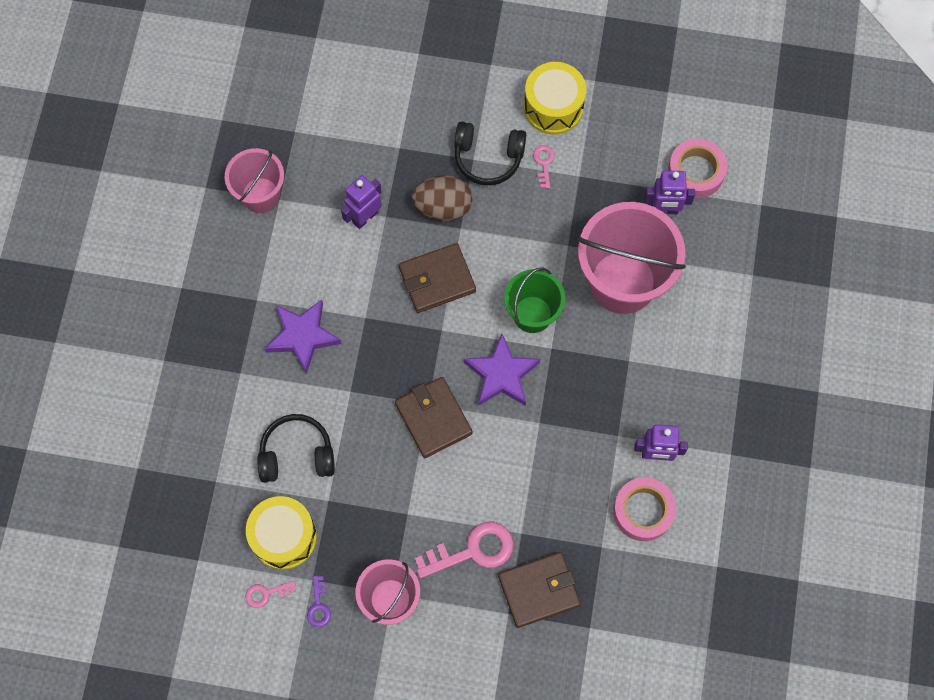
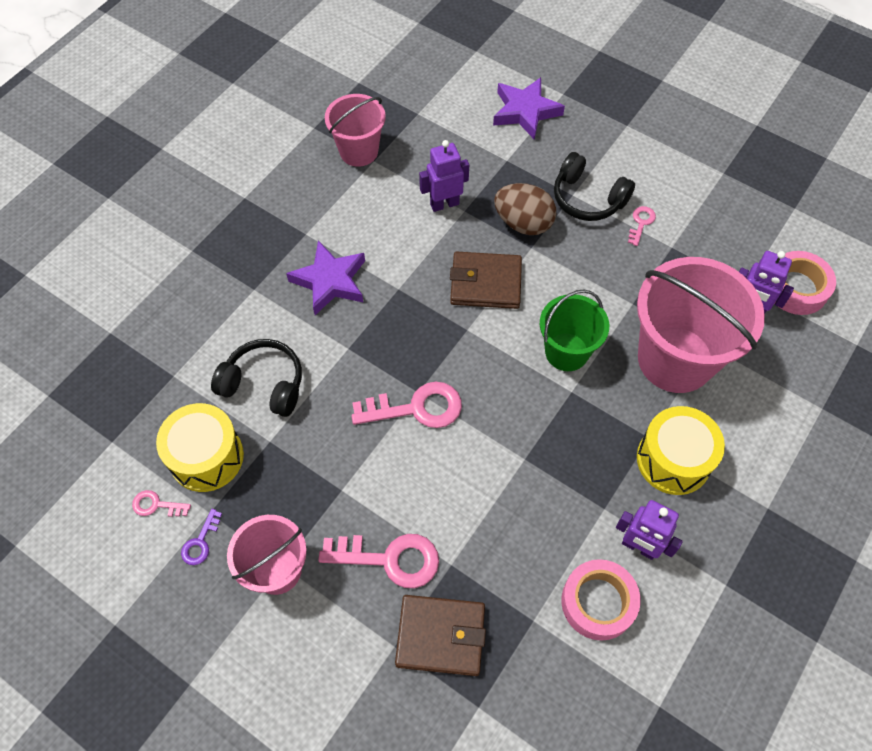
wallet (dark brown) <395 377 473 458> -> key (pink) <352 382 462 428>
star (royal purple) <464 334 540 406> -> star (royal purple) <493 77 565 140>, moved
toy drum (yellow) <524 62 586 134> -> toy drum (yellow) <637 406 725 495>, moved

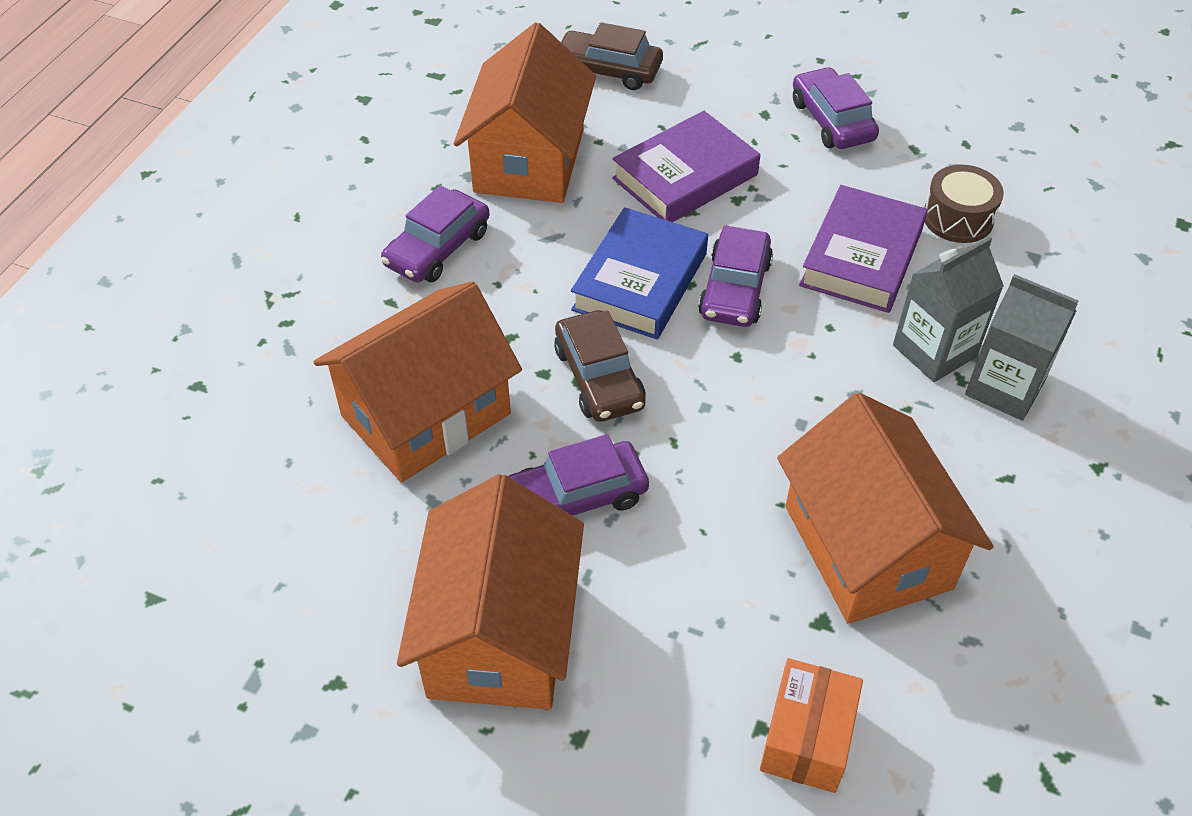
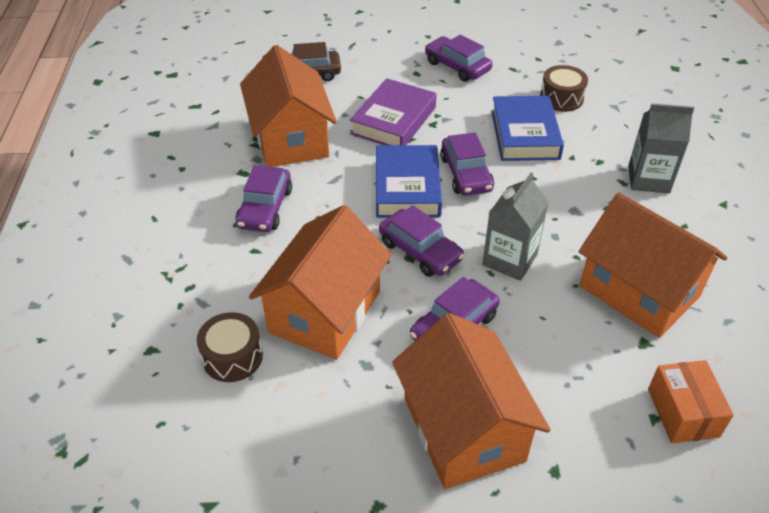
none -> toy drum (dark brown) <197 312 263 382>
toy car (dark brown) <554 310 646 422> -> toy car (royal purple) <379 205 465 277>
milk carton (ash-grey) <893 236 1004 382> -> milk carton (ash-grey) <482 173 549 281>, moved
hardback (royal purple) <799 185 927 313> -> hardback (blue) <491 96 564 161>

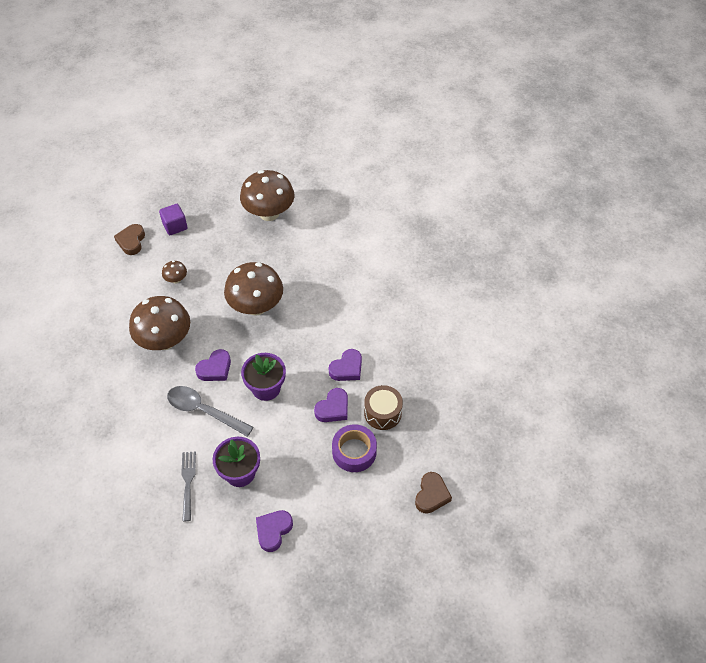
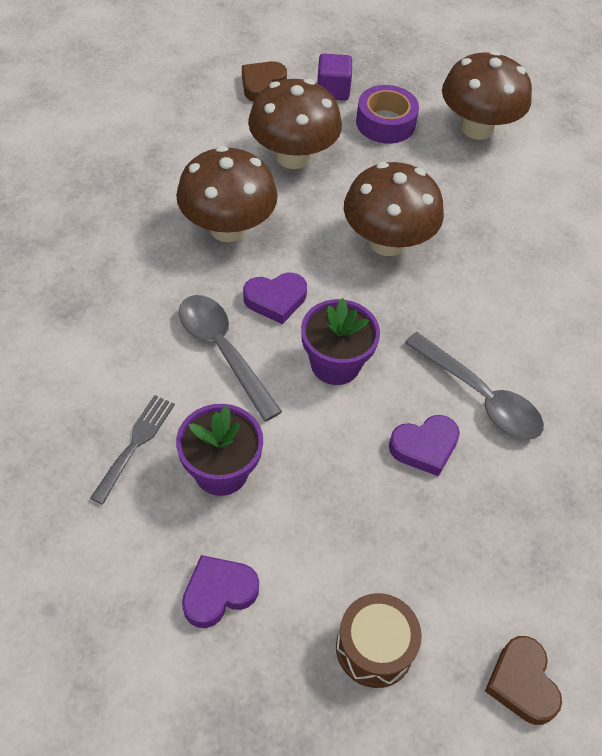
toadstool (dark brown) <162 261 187 283> -> toadstool (dark brown) <248 79 342 169>, x2.28
toy drum (dark brown) <364 385 403 430> -> toy drum (dark brown) <336 593 422 688>, moved
roll of tape (royal purple) <332 424 377 472> -> roll of tape (royal purple) <356 85 419 144>, moved
love heart (royal purple) <329 349 362 381> -> spoon (ash-grey) <405 332 544 440>
love heart (dark brown) <415 472 452 514> -> love heart (dark brown) <485 636 562 725>, 120 degrees clockwise

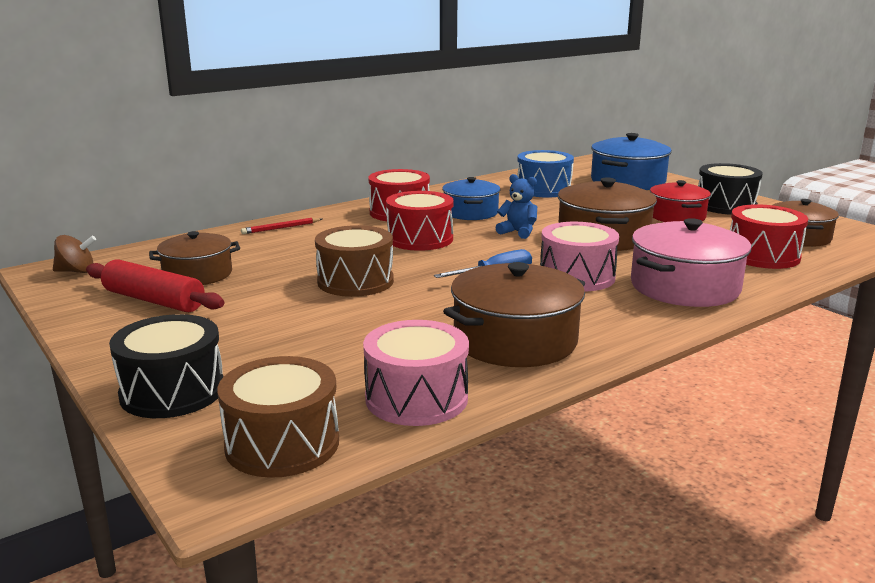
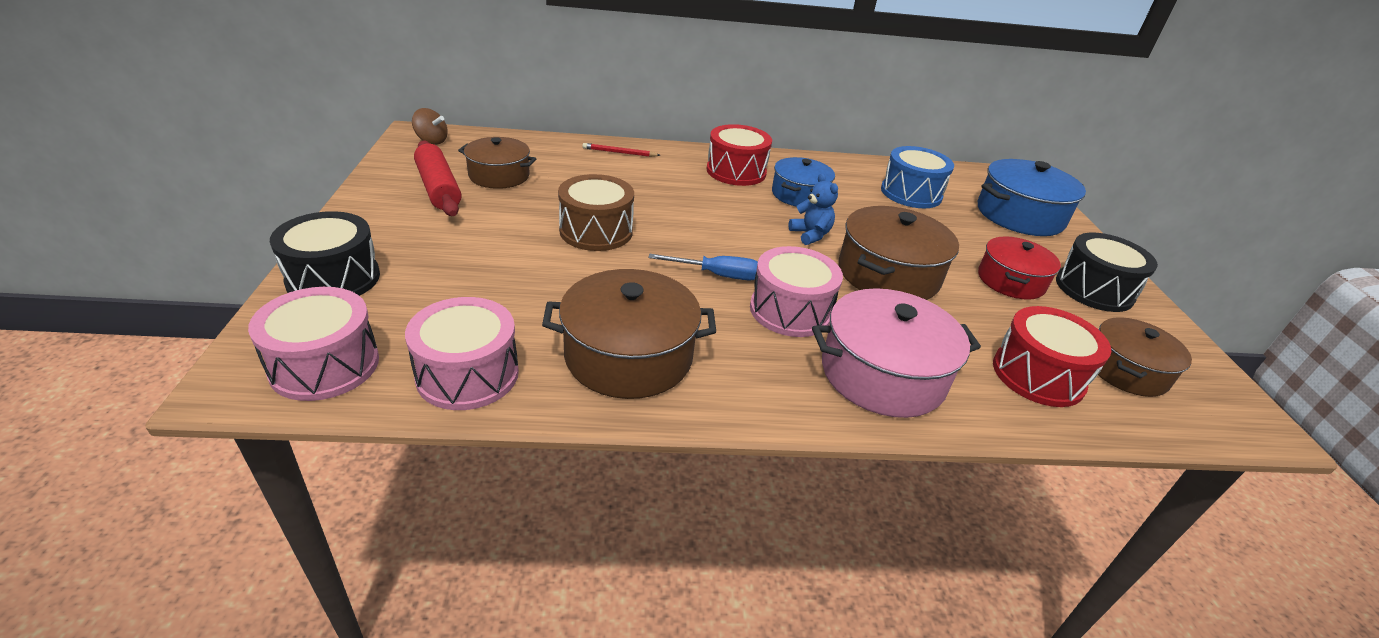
toy drum (dark brown) <217 356 339 478> -> toy drum (pink) <248 287 379 401>
toy drum (scarlet) <386 191 454 251> -> none

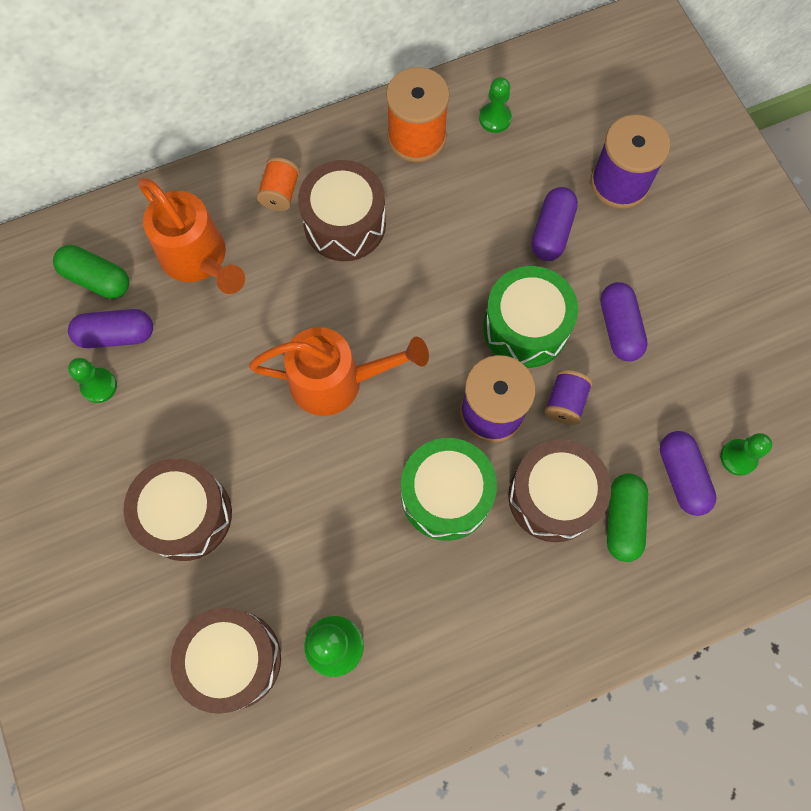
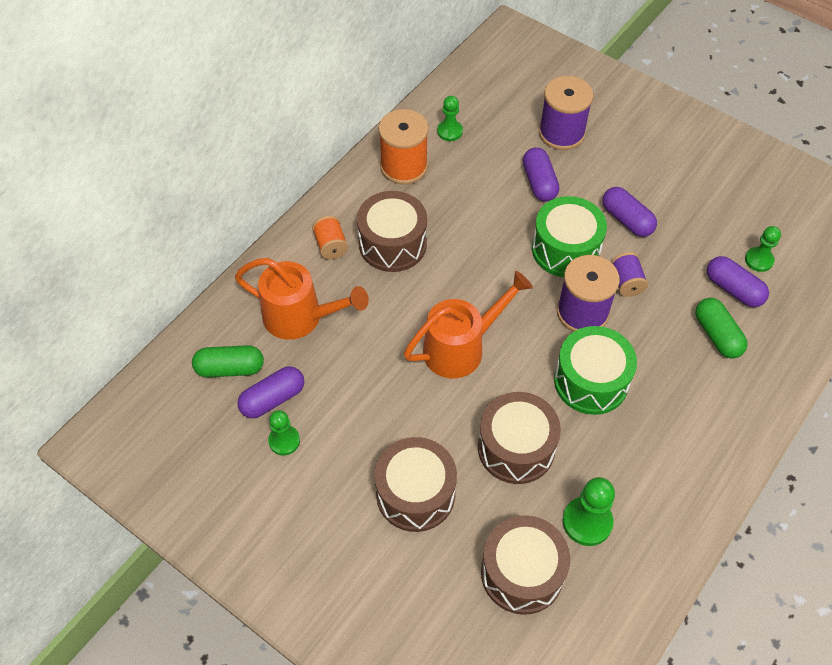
toy drum (dark brown) <508 439 611 542> -> toy drum (dark brown) <478 392 561 484>, moved

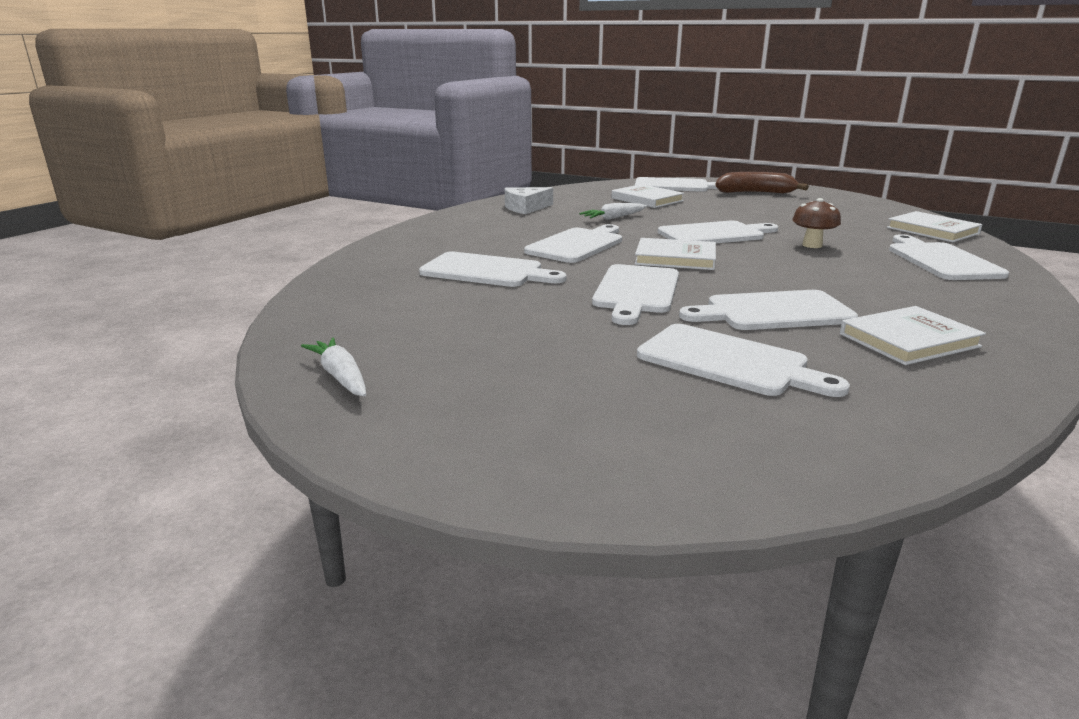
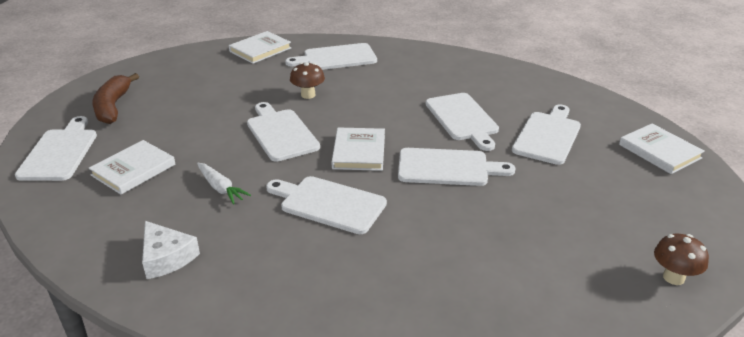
hardback (snow-white) <840 306 986 365> -> hardback (snow-white) <619 124 705 174>, moved
root vegetable (snow-white) <301 338 366 396> -> toadstool (dark brown) <654 234 709 285>
chopping board (snow-white) <419 252 567 287> -> none

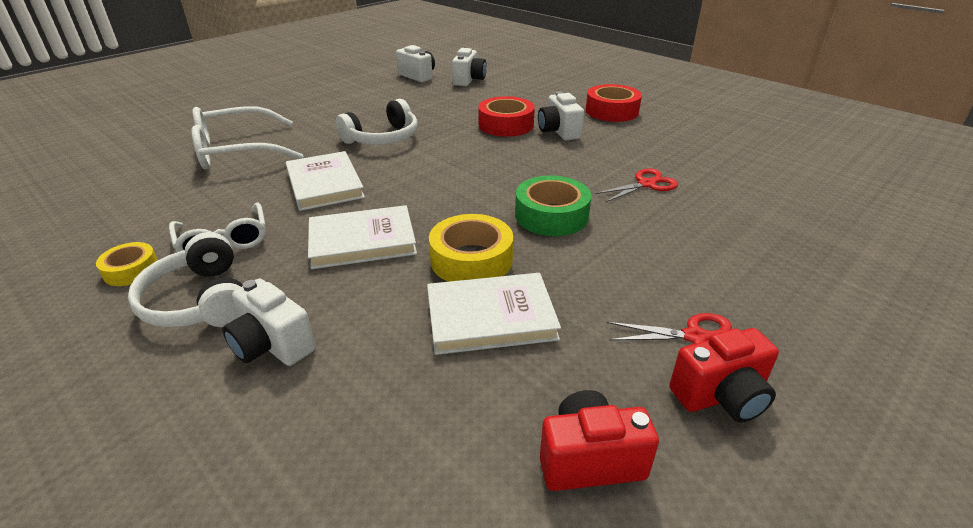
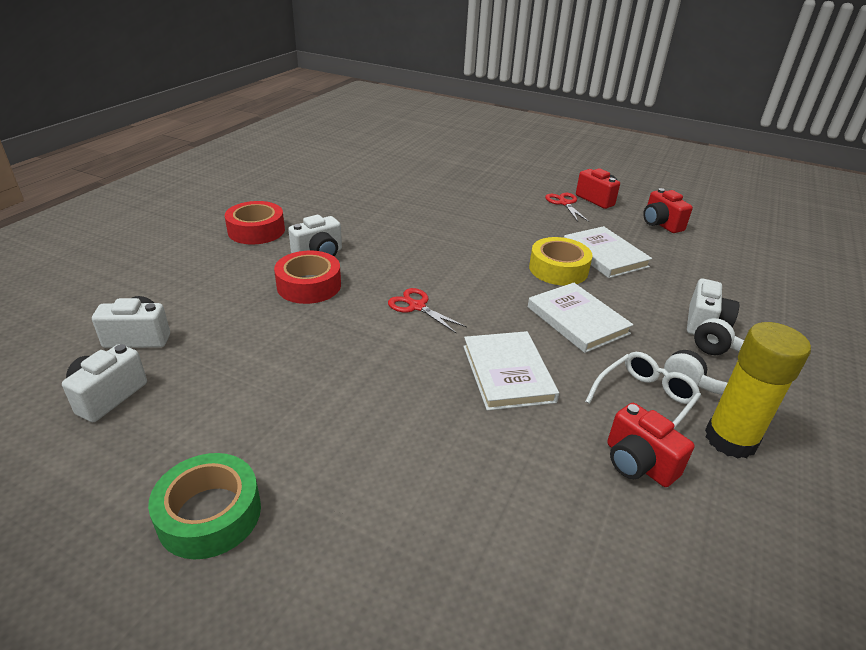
roll of tape (green) <515 176 592 236> -> roll of tape (green) <148 453 261 559>, moved
scissors (scarlet) <595 168 678 203> -> scissors (scarlet) <388 288 467 333>, moved
hardback (snow-white) <286 151 365 211> -> hardback (snow-white) <463 331 559 411>, 60 degrees counterclockwise
none -> compact camera (scarlet) <607 403 694 487>
roll of tape (yellow) <96 242 158 286> -> stick of glue (yellow) <705 322 811 459>
glasses (snow-white) <191 106 304 170> -> none
over-ear headphones (snow-white) <336 99 418 145> -> none

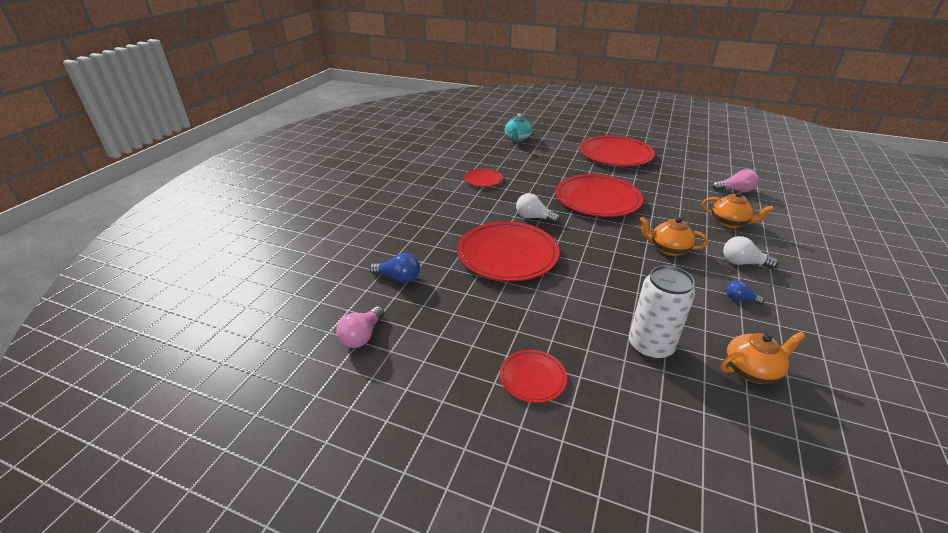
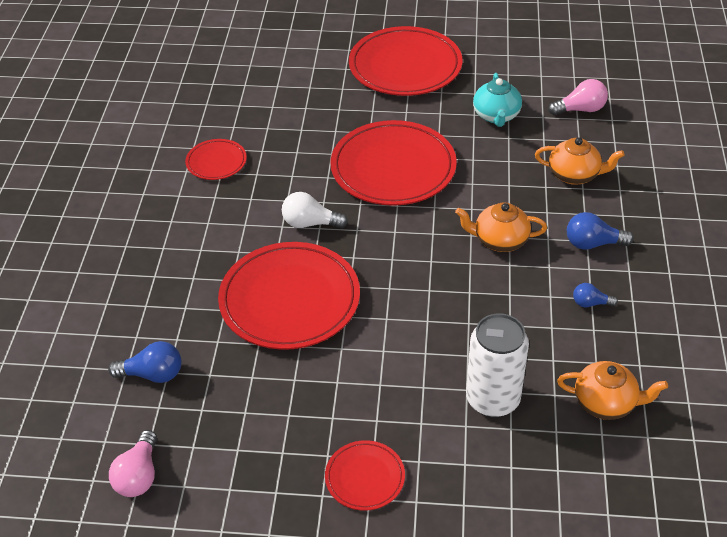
teapot (aqua) <505 113 532 142> -> teapot (aqua) <473 73 522 127>, moved
teapot (bright orange) <720 332 806 384> -> teapot (bright orange) <557 361 668 420>, 45 degrees clockwise
lightbulb (snow-white) <723 236 778 269> -> lightbulb (blue) <567 212 634 250>

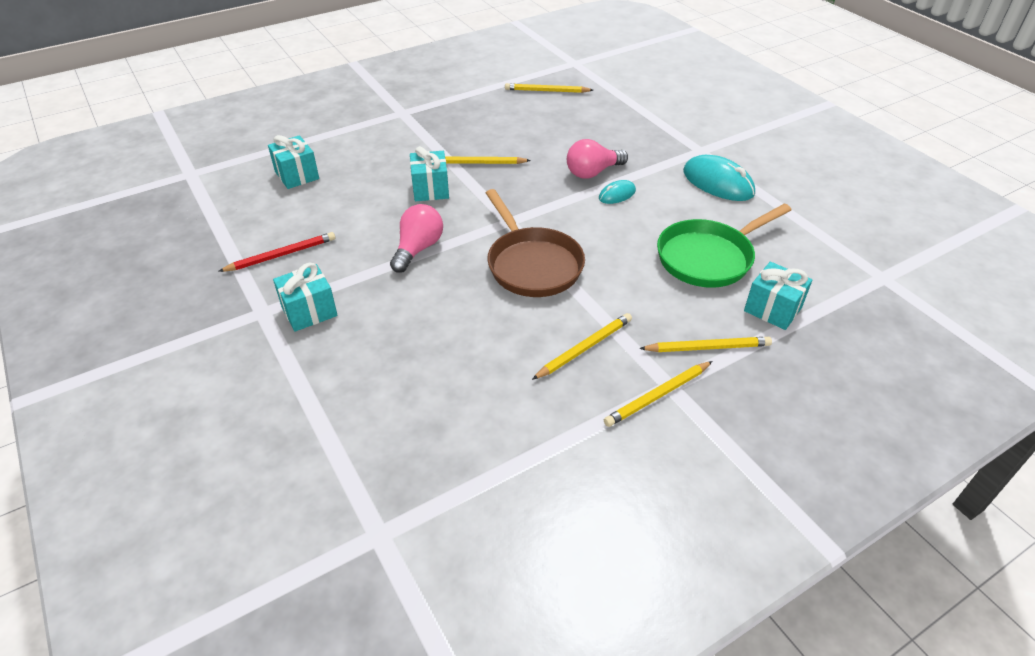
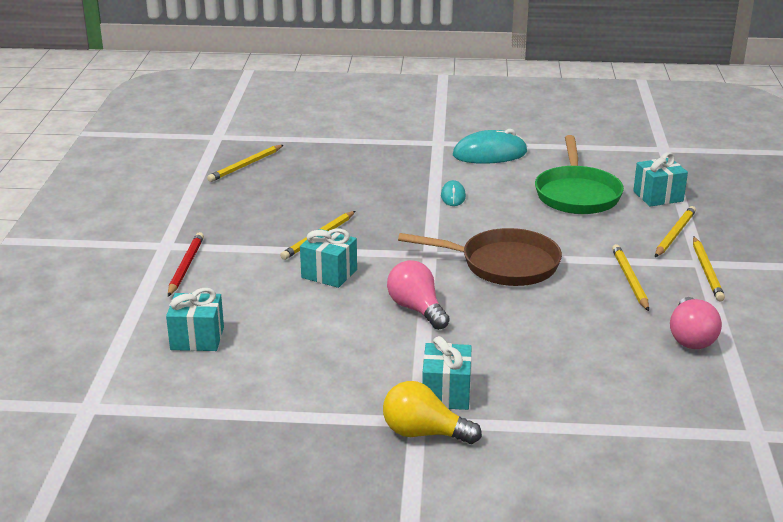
lead pencil (scarlet) <218 232 335 272> -> lead pencil (scarlet) <168 232 204 297>, moved
none -> lightbulb (yellow) <383 381 482 444>
lightbulb (pink) <567 139 628 179> -> lightbulb (pink) <670 297 722 349>, moved

